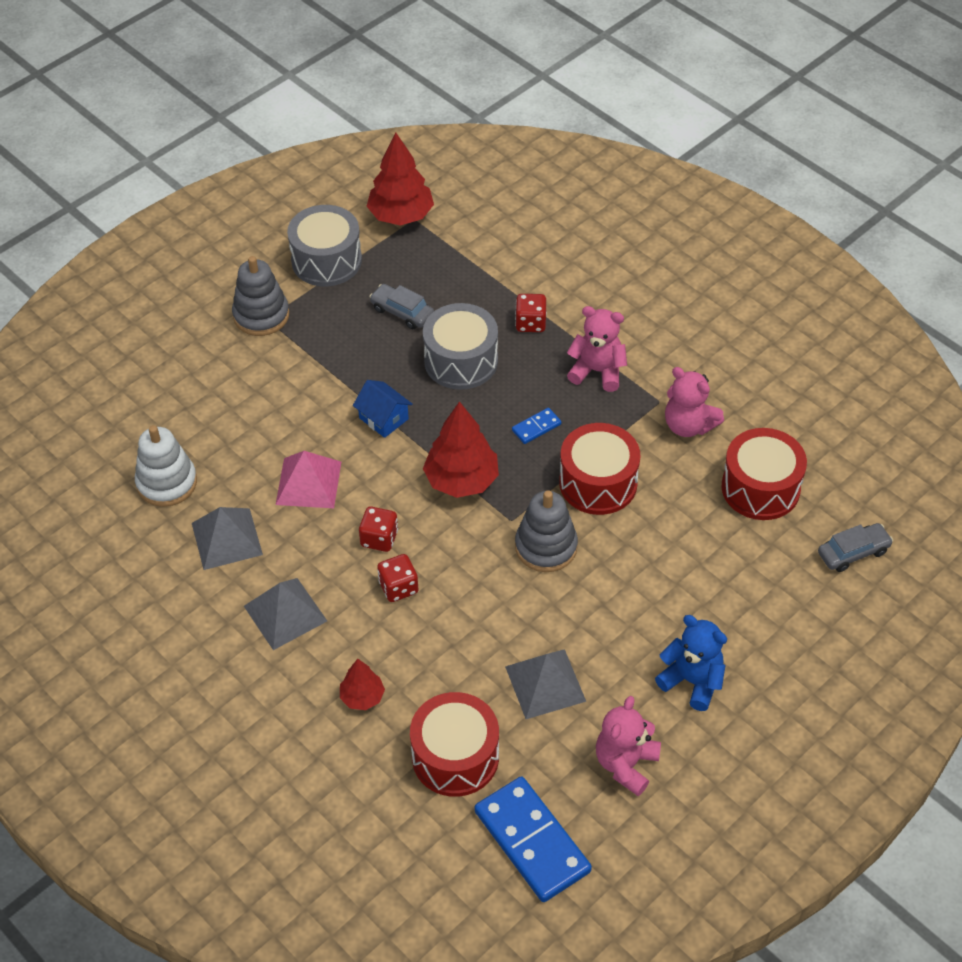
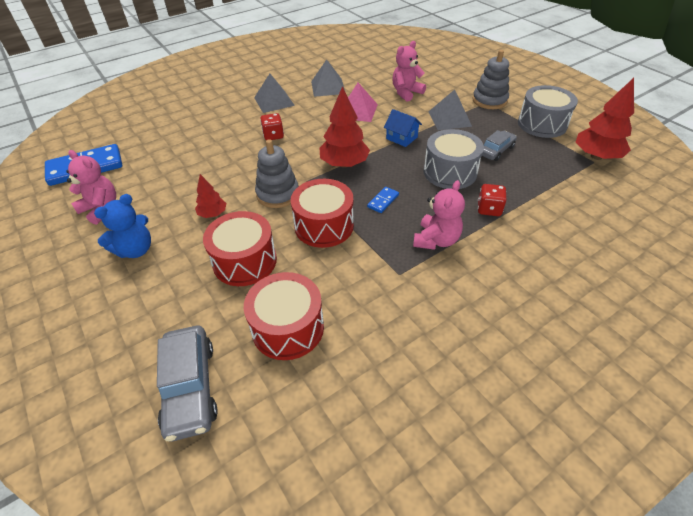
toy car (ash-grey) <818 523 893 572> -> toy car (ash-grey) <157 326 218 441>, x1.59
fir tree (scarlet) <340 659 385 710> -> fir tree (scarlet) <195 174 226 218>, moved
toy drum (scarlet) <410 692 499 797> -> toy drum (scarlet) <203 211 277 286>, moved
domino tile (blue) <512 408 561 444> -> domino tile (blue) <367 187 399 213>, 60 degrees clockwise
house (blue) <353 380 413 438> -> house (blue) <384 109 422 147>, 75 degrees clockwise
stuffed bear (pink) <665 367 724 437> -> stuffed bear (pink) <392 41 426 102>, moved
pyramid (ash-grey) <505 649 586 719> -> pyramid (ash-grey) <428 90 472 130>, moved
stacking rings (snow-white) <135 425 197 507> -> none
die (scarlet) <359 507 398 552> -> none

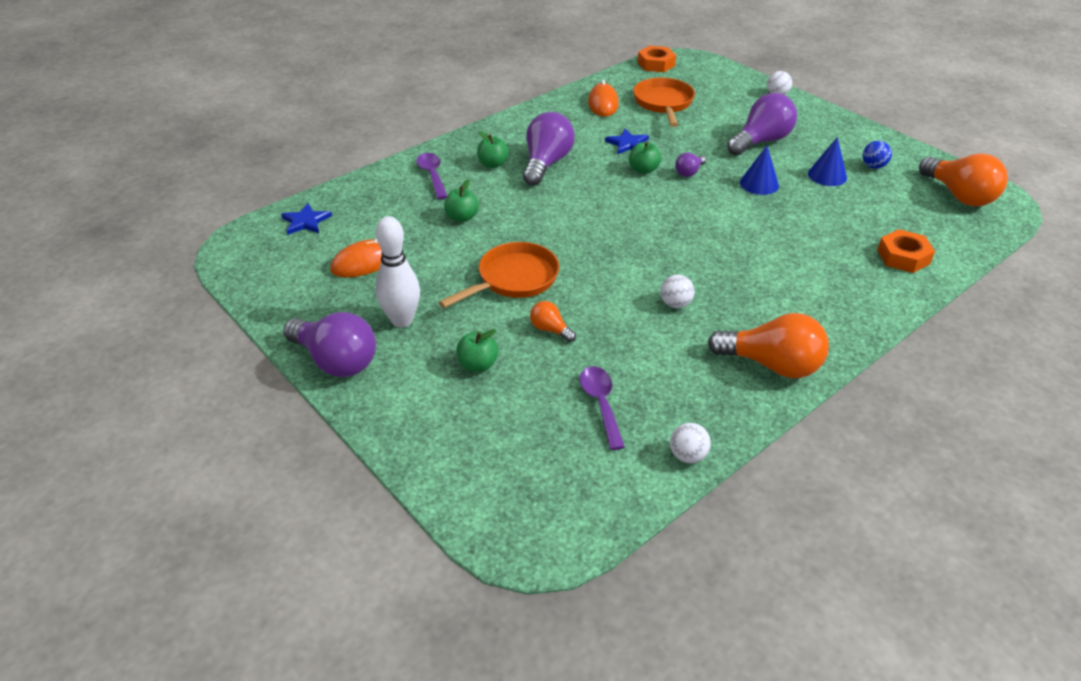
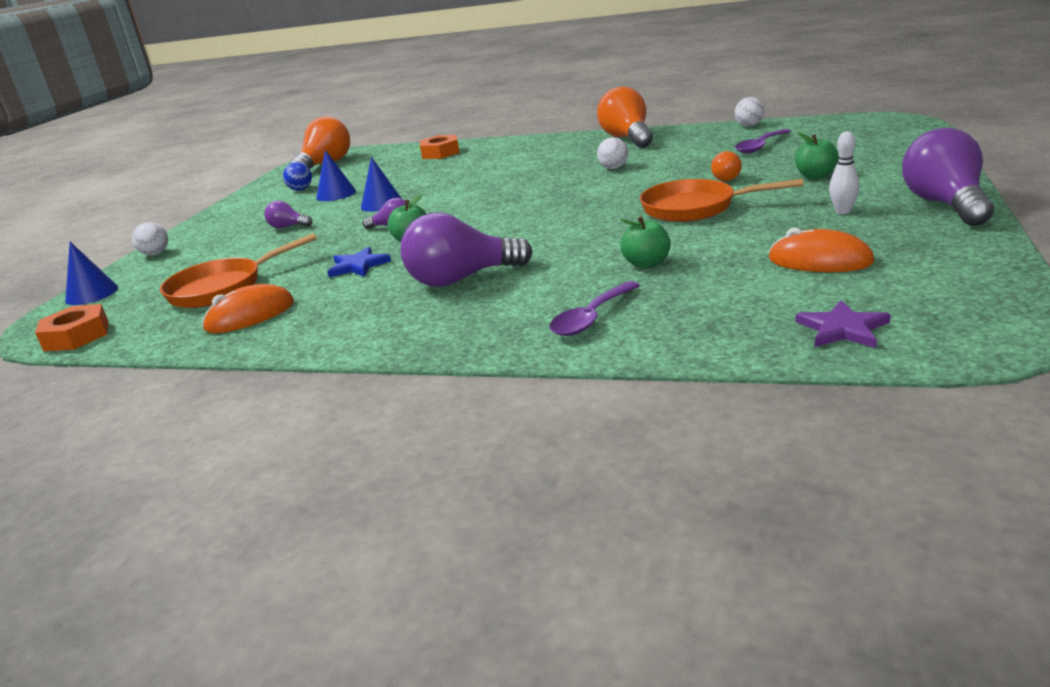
none -> cone shape (blue) <65 242 118 305>
lightbulb (royal purple) <727 93 797 156> -> lightbulb (royal purple) <264 200 313 228>, x0.49
star (blue) <281 203 332 235> -> star (royal purple) <796 300 891 348>
tenpin (snow-white) <375 216 420 327> -> tenpin (snow-white) <829 131 859 214>, x0.56
apple fruit (green) <477 131 509 168> -> none

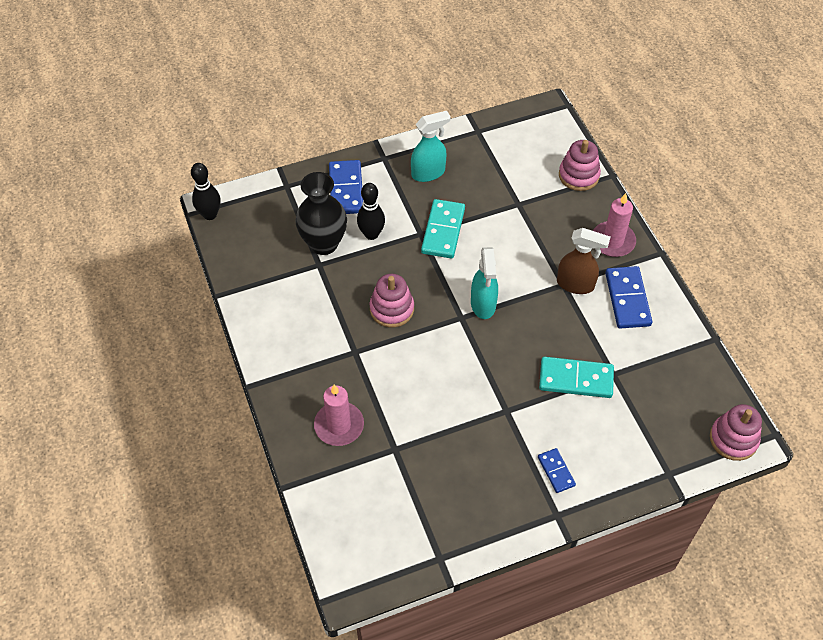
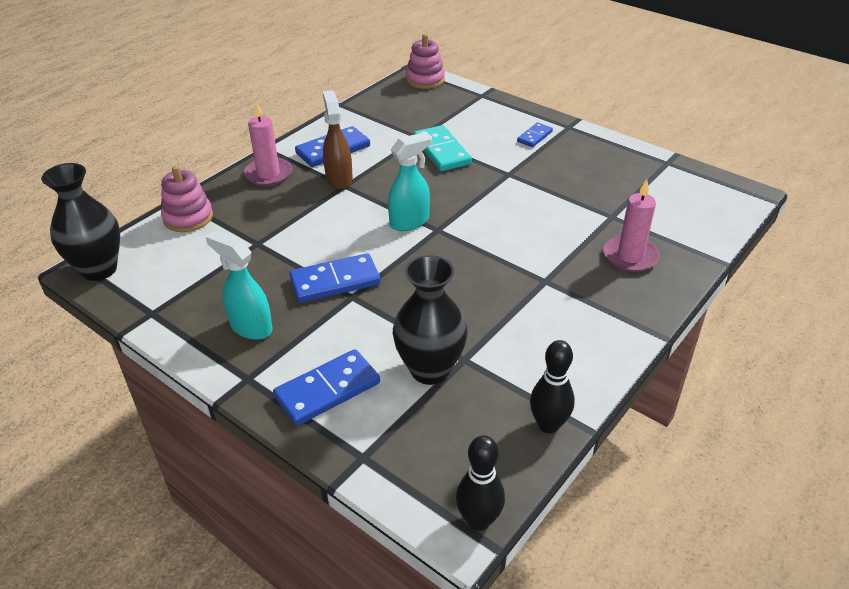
none -> flower vase (jet-black) <41 163 120 281>
domino tile (aqua) <421 199 465 259> -> domino tile (blue) <289 253 381 303>
tenpin (jet-black) <357 183 385 240> -> tenpin (jet-black) <530 340 575 433>, moved
stacking rings (pink) <370 274 414 327> -> none

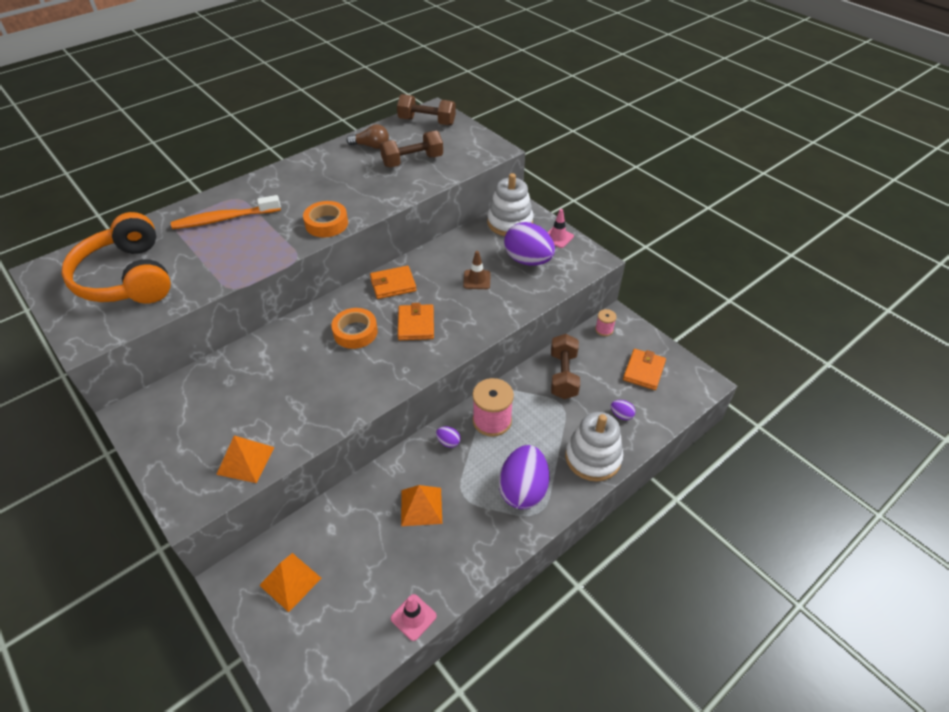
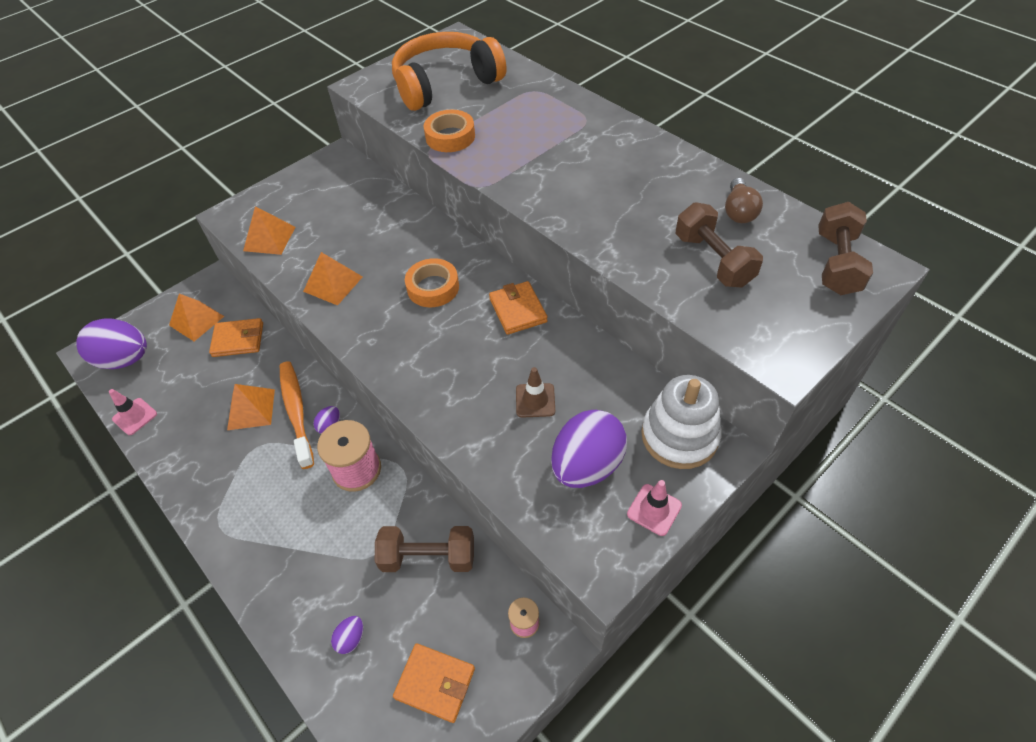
egg (royal purple) <499 445 549 509> -> egg (royal purple) <76 318 147 369>, moved
wallet (bright orange) <398 303 434 340> -> wallet (bright orange) <209 318 263 357>, moved
dental brush (bright orange) <171 195 281 229> -> dental brush (bright orange) <280 361 314 469>, moved
none -> pyramid (bright orange) <303 252 362 305>
roll of tape (bright orange) <303 201 348 237> -> roll of tape (bright orange) <423 110 475 152>, moved
stacking rings (snow-white) <565 412 623 482> -> none

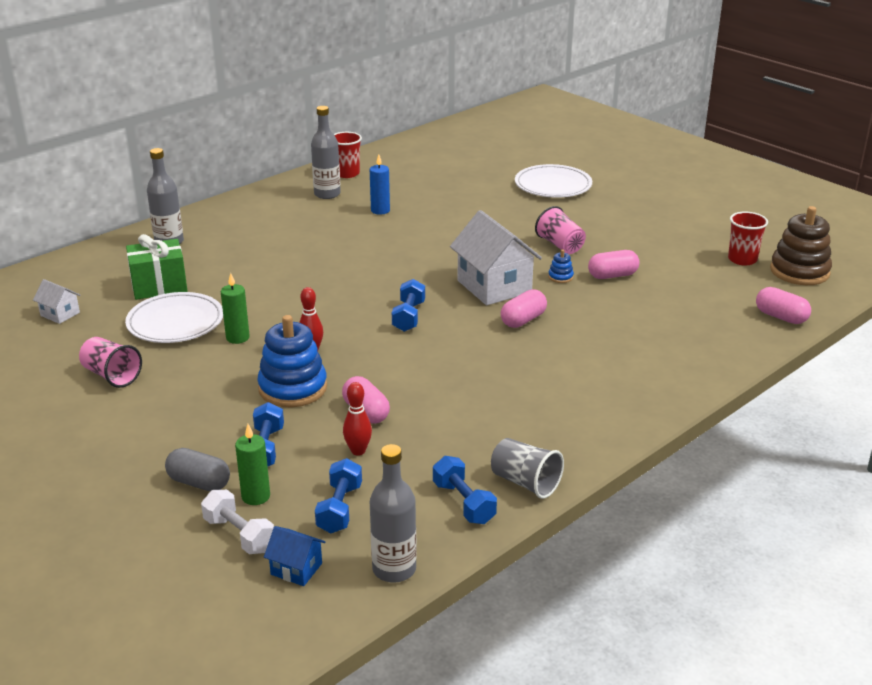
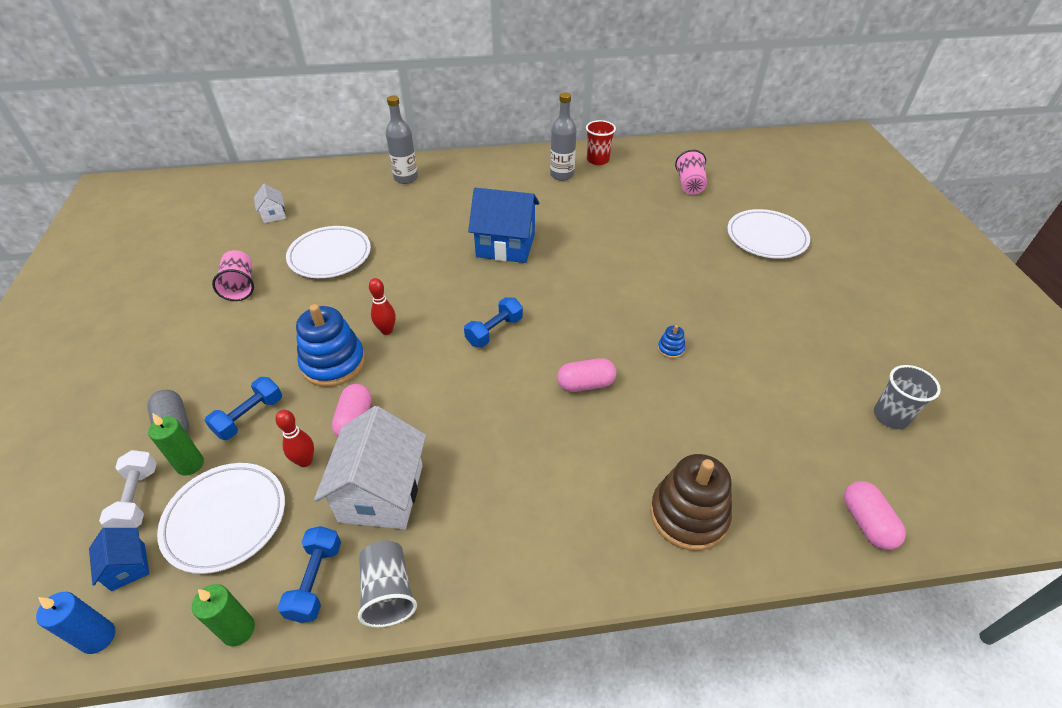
pillar candle (blue) <370 154 390 215> -> pillar candle (blue) <36 592 115 654>, moved
free weight (blue) <315 458 362 533> -> plate (snow-white) <157 463 285 574>
pillar candle (green) <221 273 250 344> -> pillar candle (green) <192 584 255 646>, moved
house (snow-white) <450 210 542 305> -> house (snow-white) <314 406 426 529>, moved
none -> house (blue) <468 188 540 263>
stacking rings (dark brown) <770 206 832 285> -> stacking rings (dark brown) <650 454 732 551>, moved
tumbler (pink) <535 206 586 254> -> tumbler (pink) <675 150 707 195>, moved
tumbler (scarlet) <728 212 768 266> -> tumbler (ash-grey) <874 365 941 429>
gift (green) <126 234 187 300> -> none
drink bottle (ash-grey) <370 444 417 583> -> none
capsule (pink) <588 250 639 279> -> none

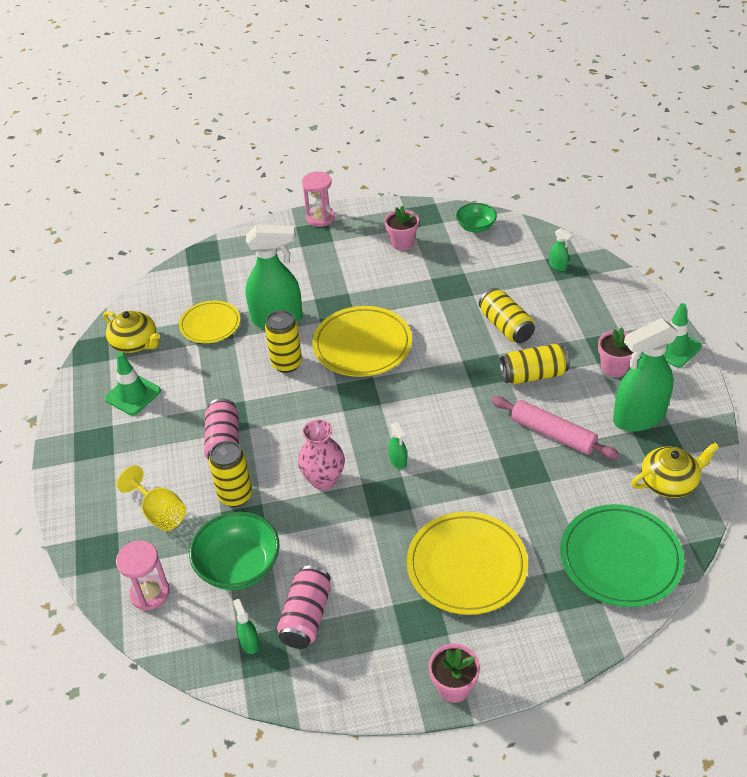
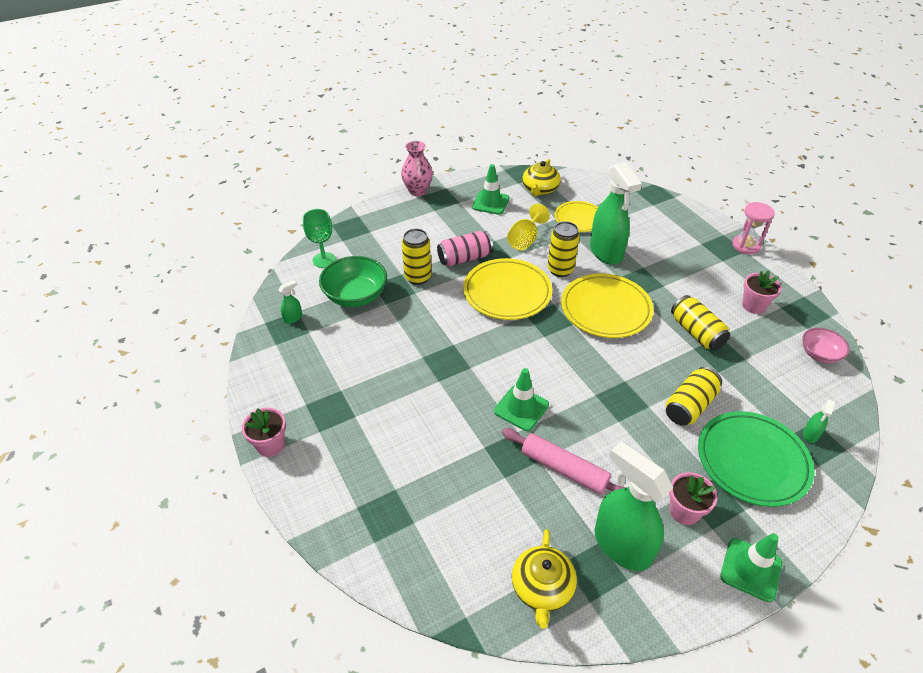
sandglass (pink) <116 541 170 611> -> chalice (green) <303 209 336 268>
flower vase (pink) <298 420 345 490> -> flower vase (pink) <401 141 433 196>, moved
plate (yellow) <407 512 528 615> -> plate (yellow) <463 258 552 320>, moved
none -> safety cone (green) <494 368 549 431>
rolling pin (pink) <491 396 620 459> -> rolling pin (pink) <502 428 626 494>, 75 degrees counterclockwise
chalice (yellow) <117 465 186 531> -> chalice (yellow) <507 204 550 250>, moved
teapot (yellow) <631 443 719 498> -> teapot (yellow) <512 529 577 629>, 45 degrees clockwise
can (yellow) <500 344 569 384> -> can (yellow) <671 295 730 350>, moved
plate (green) <560 504 684 607> -> plate (green) <698 411 814 507>, moved
serving bowl (green) <456 203 497 232> -> serving bowl (pink) <802 328 850 363>
can (pink) <277 566 331 649> -> none
spray cleaner (green) <388 422 407 469> -> none

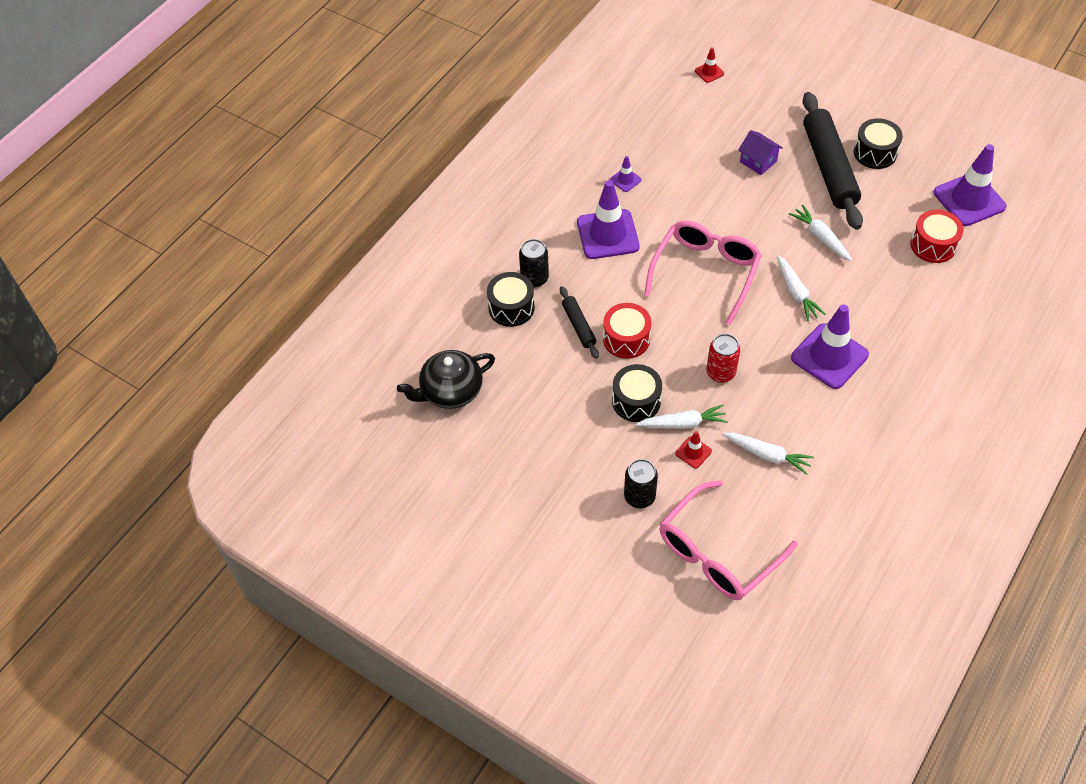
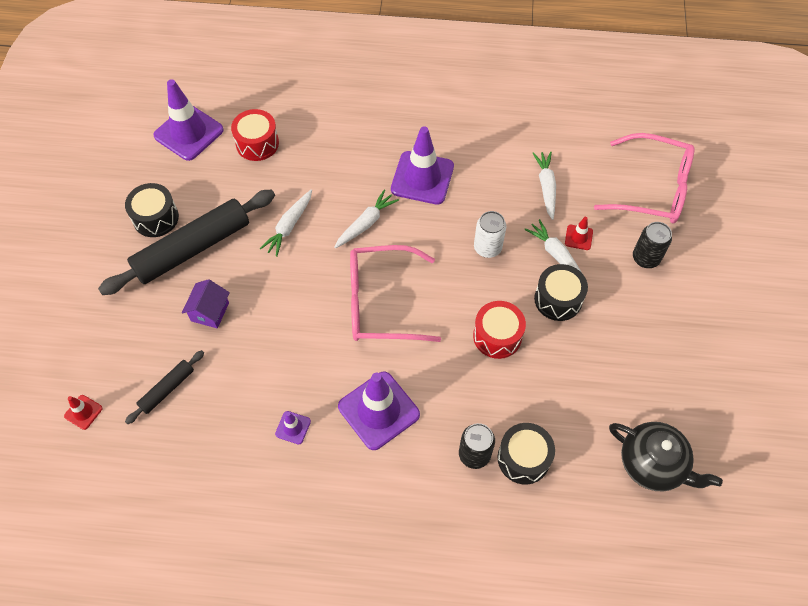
rolling pin (jet-black) <560 286 599 359> -> rolling pin (jet-black) <125 350 204 424>, moved
can (scarlet) <706 334 740 383> -> can (snow-white) <474 211 506 258>

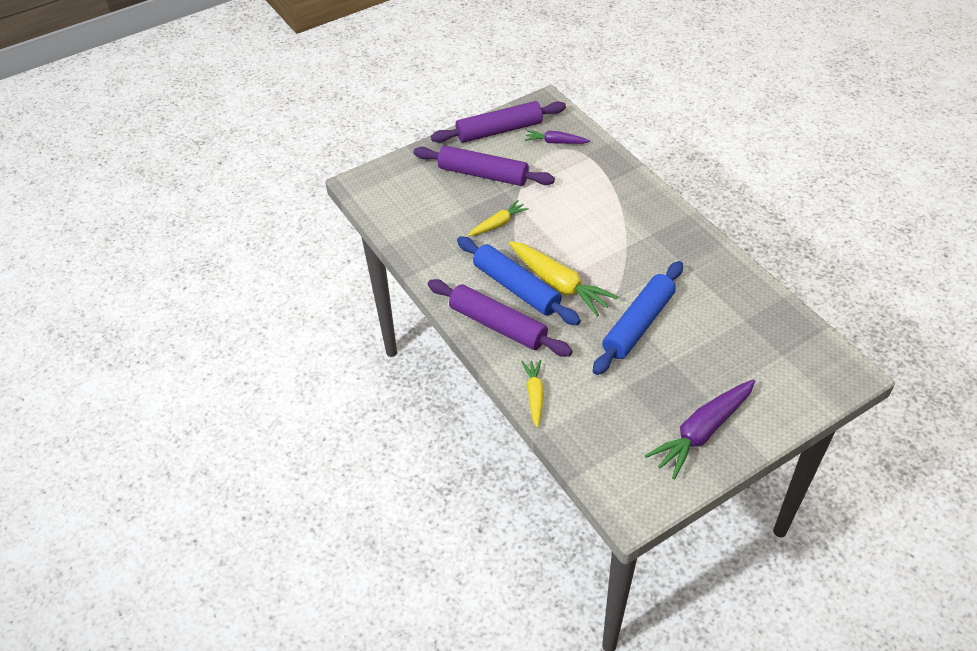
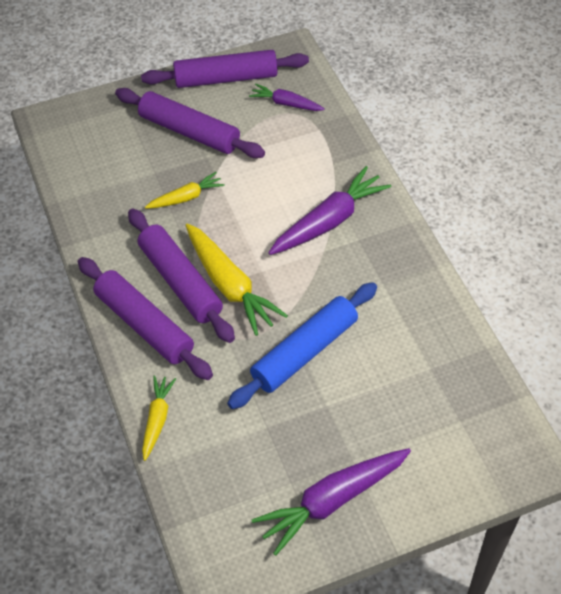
rolling pin (blue) <457 236 581 326> -> rolling pin (royal purple) <128 209 235 343>
none -> root vegetable (royal purple) <268 166 391 255>

